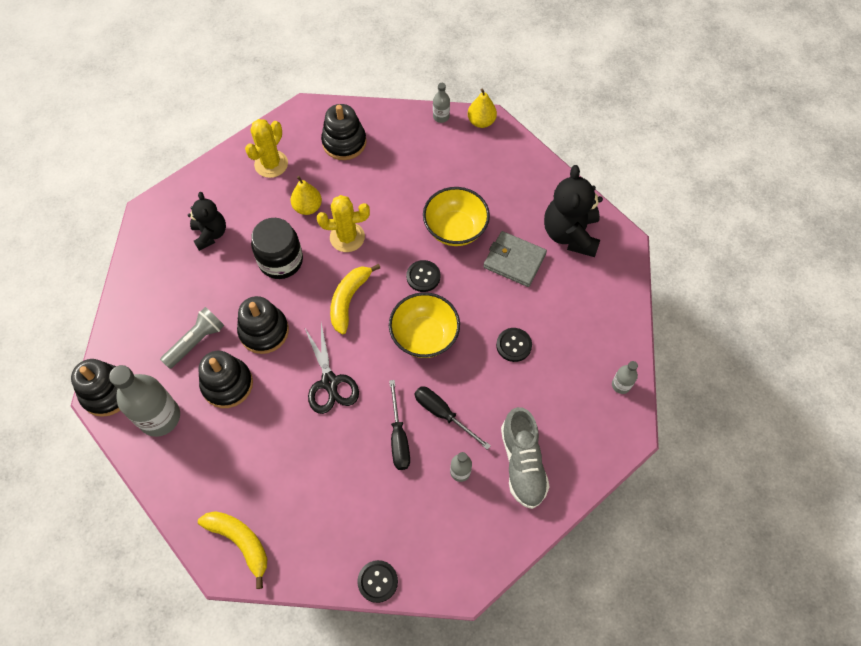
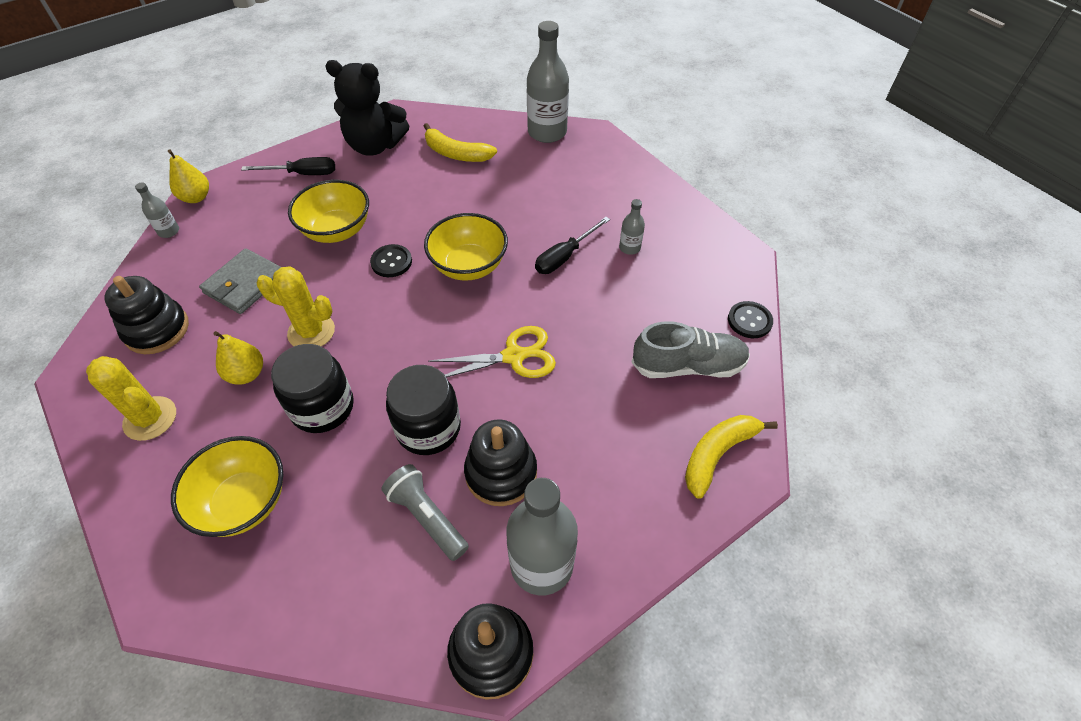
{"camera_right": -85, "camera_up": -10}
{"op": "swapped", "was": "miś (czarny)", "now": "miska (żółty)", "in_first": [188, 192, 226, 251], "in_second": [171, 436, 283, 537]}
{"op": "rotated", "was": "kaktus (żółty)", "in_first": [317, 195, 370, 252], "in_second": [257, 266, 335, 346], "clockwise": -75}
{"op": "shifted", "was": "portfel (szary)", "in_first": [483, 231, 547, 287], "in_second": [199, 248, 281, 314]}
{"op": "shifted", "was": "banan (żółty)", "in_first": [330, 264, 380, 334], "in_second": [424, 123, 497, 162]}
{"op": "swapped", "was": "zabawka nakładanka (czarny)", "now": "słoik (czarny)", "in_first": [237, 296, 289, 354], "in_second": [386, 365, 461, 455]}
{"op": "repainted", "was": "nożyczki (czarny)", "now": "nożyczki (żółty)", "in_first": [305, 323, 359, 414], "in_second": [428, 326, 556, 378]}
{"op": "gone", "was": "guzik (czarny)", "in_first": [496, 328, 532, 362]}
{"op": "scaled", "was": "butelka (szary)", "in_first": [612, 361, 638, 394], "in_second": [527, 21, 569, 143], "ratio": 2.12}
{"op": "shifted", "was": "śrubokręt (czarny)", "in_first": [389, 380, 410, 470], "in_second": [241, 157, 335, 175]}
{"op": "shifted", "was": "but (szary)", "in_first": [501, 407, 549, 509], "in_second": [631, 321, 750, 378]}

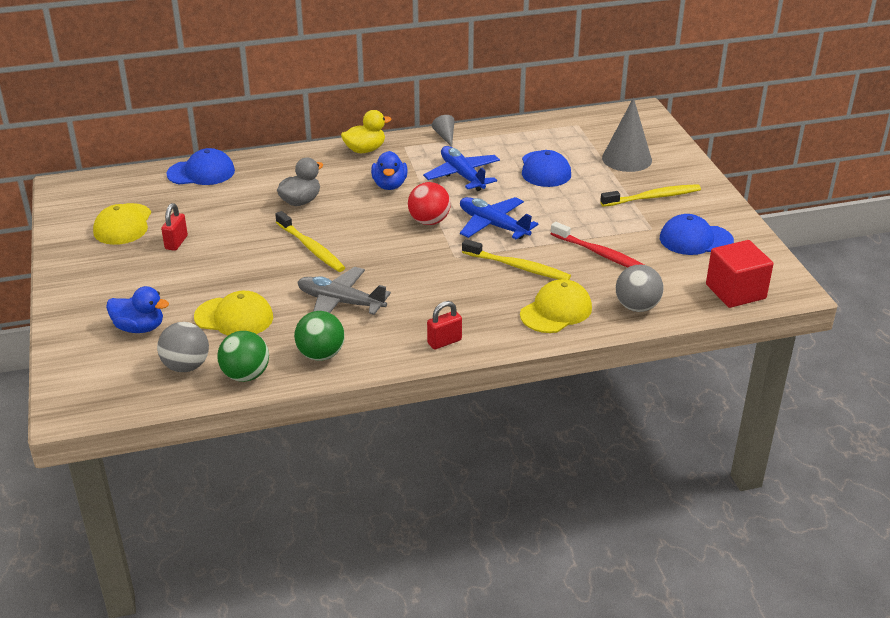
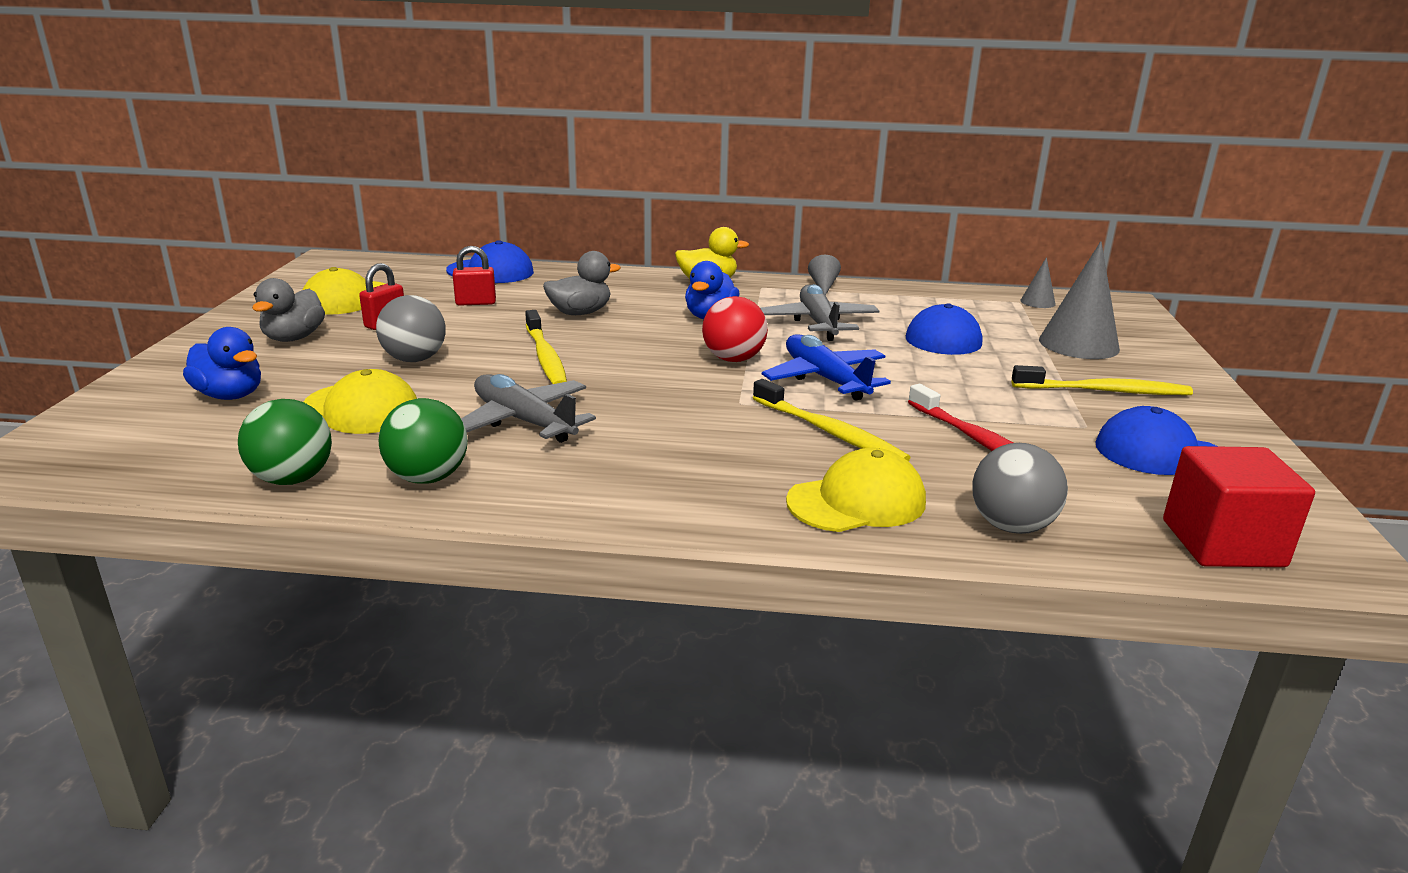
{"camera_right": 20, "camera_up": -10}
{"op": "repainted", "was": "samolot (niebieski)", "now": "samolot (szary)", "in_first": [423, 146, 500, 191], "in_second": [760, 284, 879, 341]}
{"op": "shifted", "was": "kłódka (czerwony)", "in_first": [427, 301, 462, 350], "in_second": [453, 246, 496, 306]}
{"op": "shifted", "was": "piłka (szary)", "in_first": [157, 322, 209, 372], "in_second": [376, 295, 446, 362]}
{"op": "new", "now": "stożek (szary)", "in_second": [1020, 257, 1056, 308]}
{"op": "new", "now": "kaczka (szary)", "in_second": [252, 278, 325, 342]}

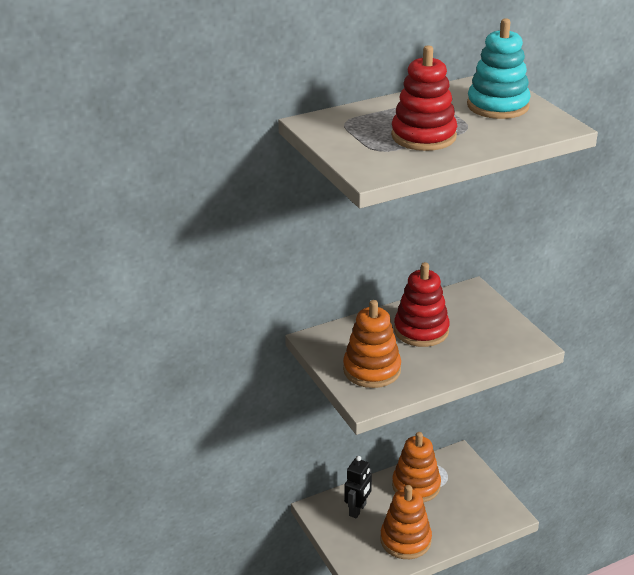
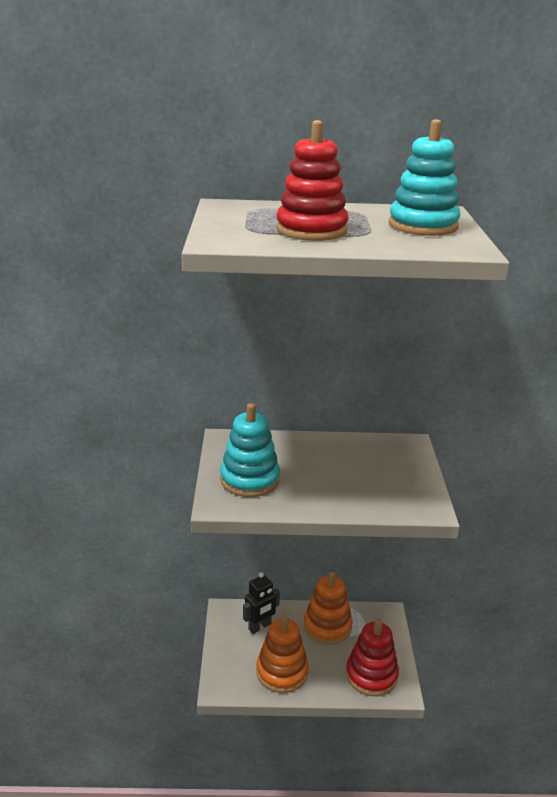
{"camera_right": 25, "camera_up": -5}
{"op": "shifted", "was": "zabawka nakładanka (czerwony)", "in_first": [394, 262, 450, 347], "in_second": [346, 619, 399, 696]}
{"op": "repainted", "was": "zabawka nakładanka (pomarańczowy)", "now": "zabawka nakładanka (turkusowy)", "in_first": [343, 300, 401, 388], "in_second": [220, 403, 280, 497]}

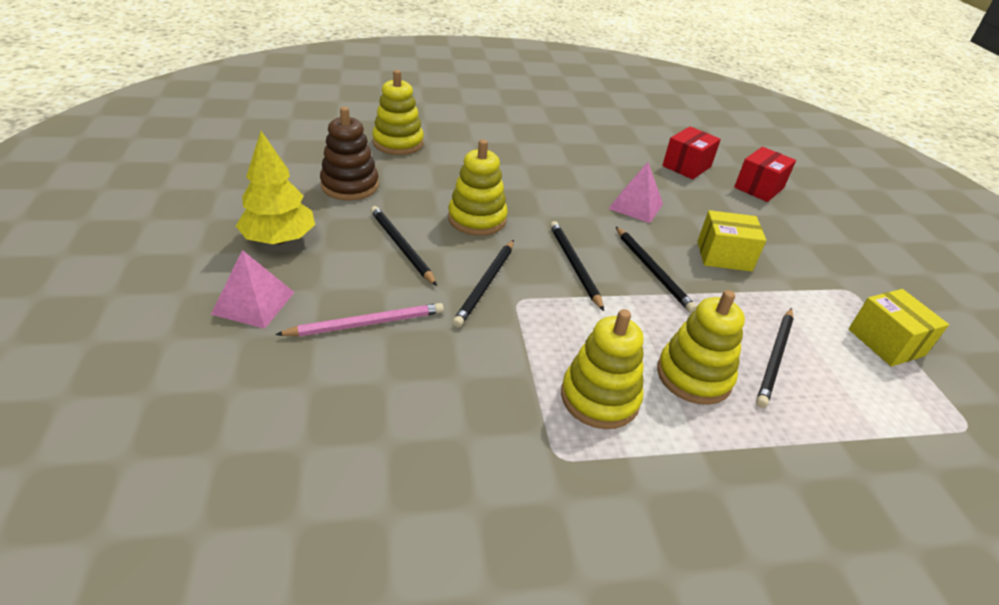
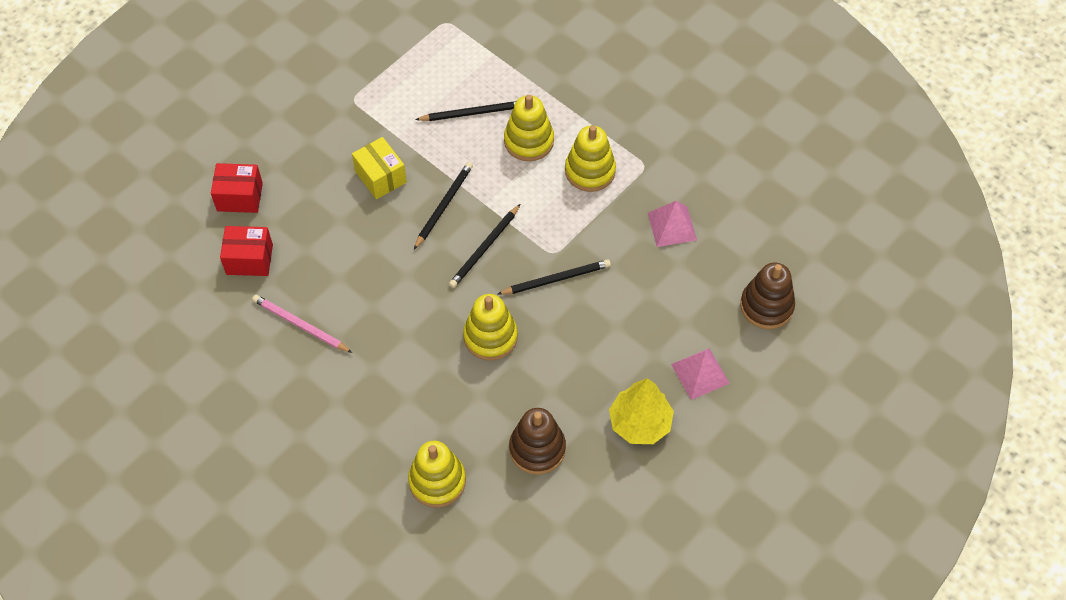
{"camera_right": -125, "camera_up": 20}
{"op": "shifted", "was": "piramida (różowy)", "in_first": [608, 162, 663, 223], "in_second": [648, 201, 697, 247]}
{"op": "gone", "was": "ołówek (czarny)", "in_first": [371, 206, 437, 286]}
{"op": "gone", "was": "pudełko (żółty)", "in_first": [849, 289, 949, 367]}
{"op": "shifted", "was": "ołówek (różowy)", "in_first": [275, 303, 444, 336], "in_second": [252, 295, 353, 353]}
{"op": "new", "now": "zabawka nakładanka (brązowy)", "in_second": [740, 262, 795, 329]}

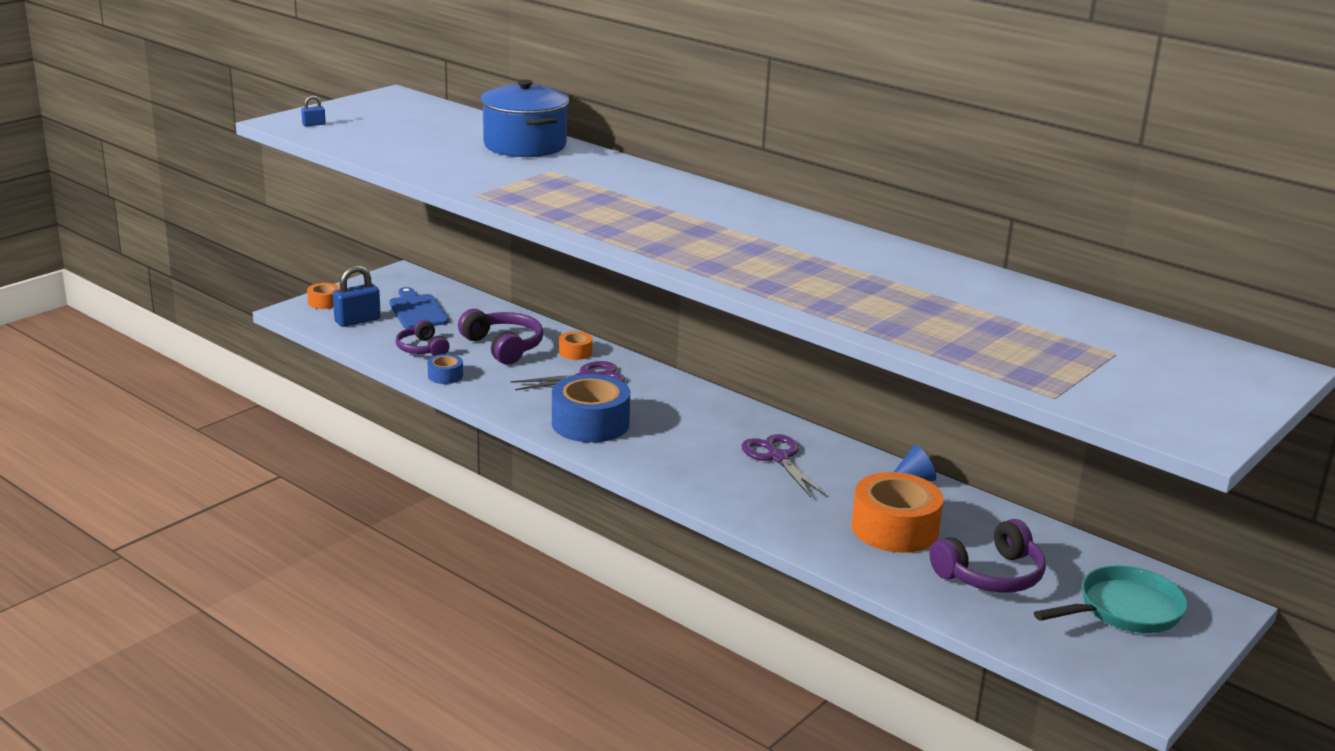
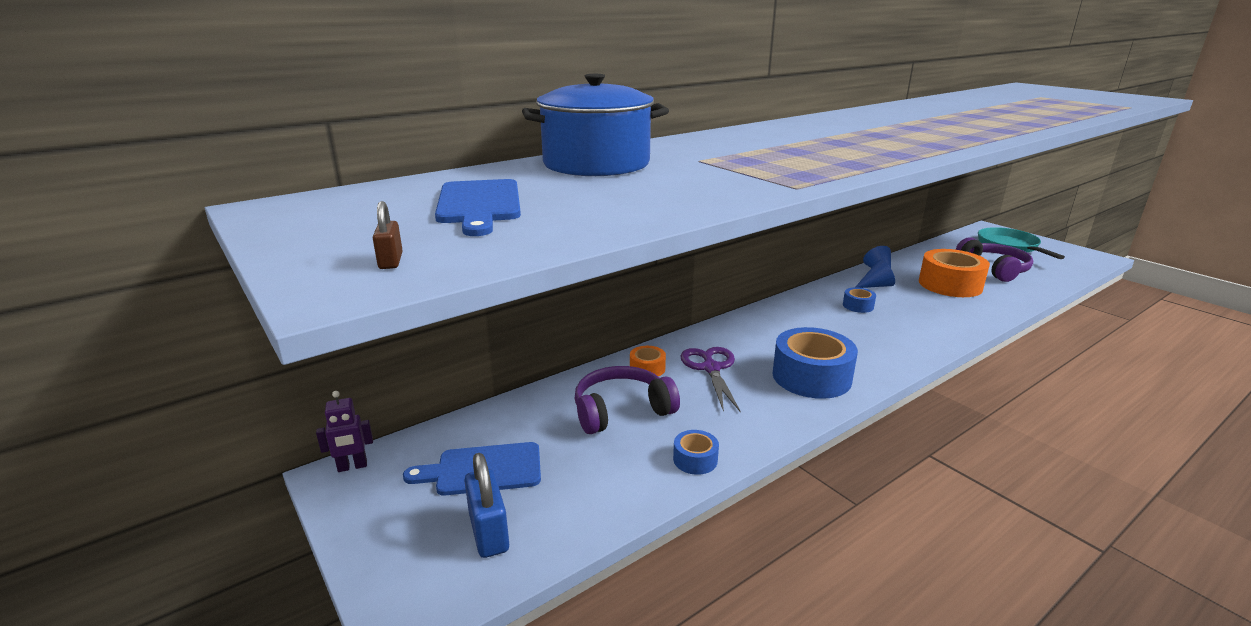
{"camera_right": -75, "camera_up": 0}
{"op": "repainted", "was": "kłódka (niebieski)", "now": "kłódka (brązowy)", "in_first": [301, 96, 326, 126], "in_second": [373, 201, 403, 269]}
{"op": "gone", "was": "taśma klejąca (pomarańczowy)", "in_first": [307, 283, 340, 309]}
{"op": "gone", "was": "słuchawki (fioletowy)", "in_first": [396, 320, 449, 356]}
{"op": "swapped", "was": "nożyczki (fioletowy)", "now": "taśma klejąca (niebieski)", "in_first": [742, 434, 826, 497], "in_second": [843, 287, 876, 313]}
{"op": "new", "now": "deska do krojenia (niebieski)", "in_second": [435, 179, 521, 236]}
{"op": "new", "now": "stożek (niebieski)", "in_second": [856, 259, 895, 288]}
{"op": "new", "now": "robot (fioletowy)", "in_second": [316, 391, 373, 472]}

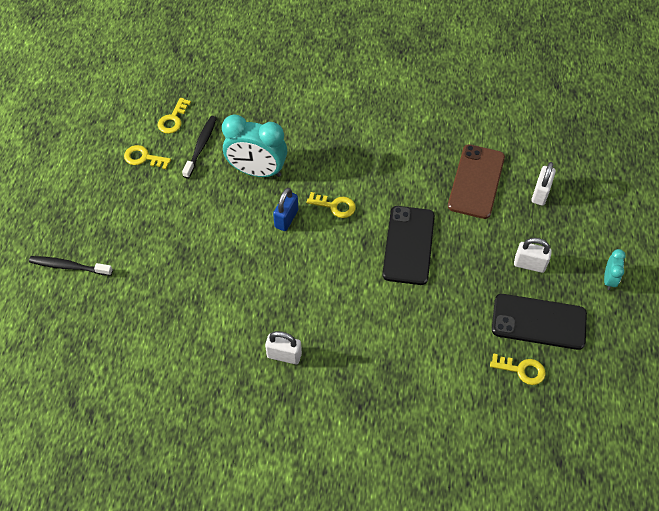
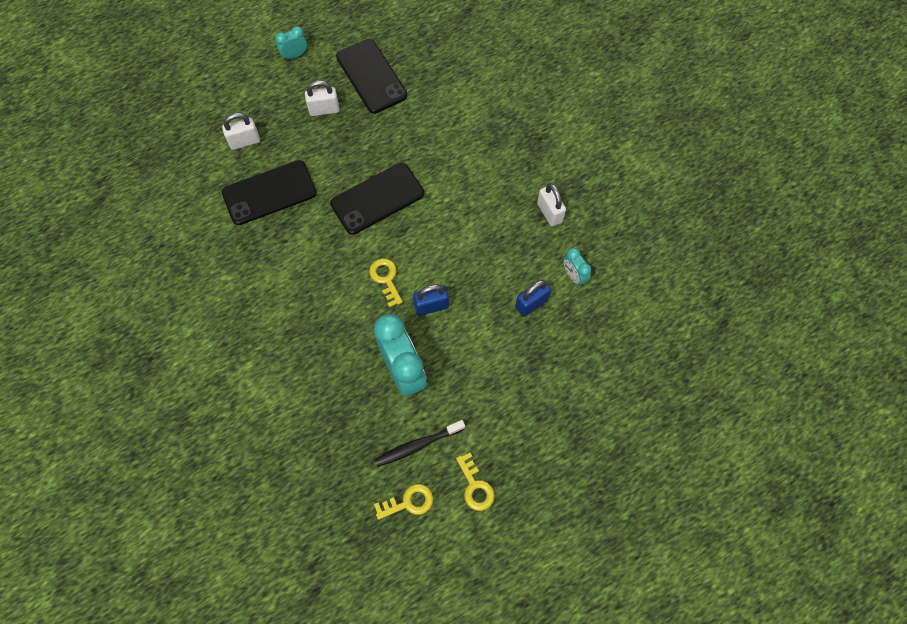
{"camera_right": -130, "camera_up": 10}
{"op": "repainted", "was": "telefon (brązowy)", "now": "telefon (czarny)", "in_first": [448, 144, 505, 219], "in_second": [222, 160, 317, 225]}
{"op": "rotated", "was": "kłódka (biały)", "in_first": [514, 238, 552, 273], "in_second": [305, 80, 339, 116], "clockwise": -75}
{"op": "gone", "was": "szczoteczka do zębów (czarny)", "in_first": [29, 256, 113, 276]}
{"op": "gone", "was": "klucz (żółty)", "in_first": [490, 353, 546, 385]}
{"op": "new", "now": "budzik (turkusowy)", "in_second": [563, 248, 591, 286]}
{"op": "new", "now": "kłódka (niebieski)", "in_second": [515, 280, 551, 317]}

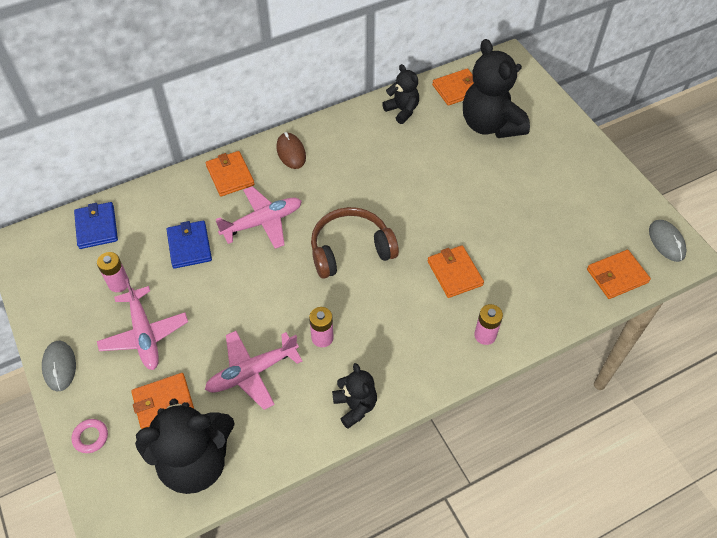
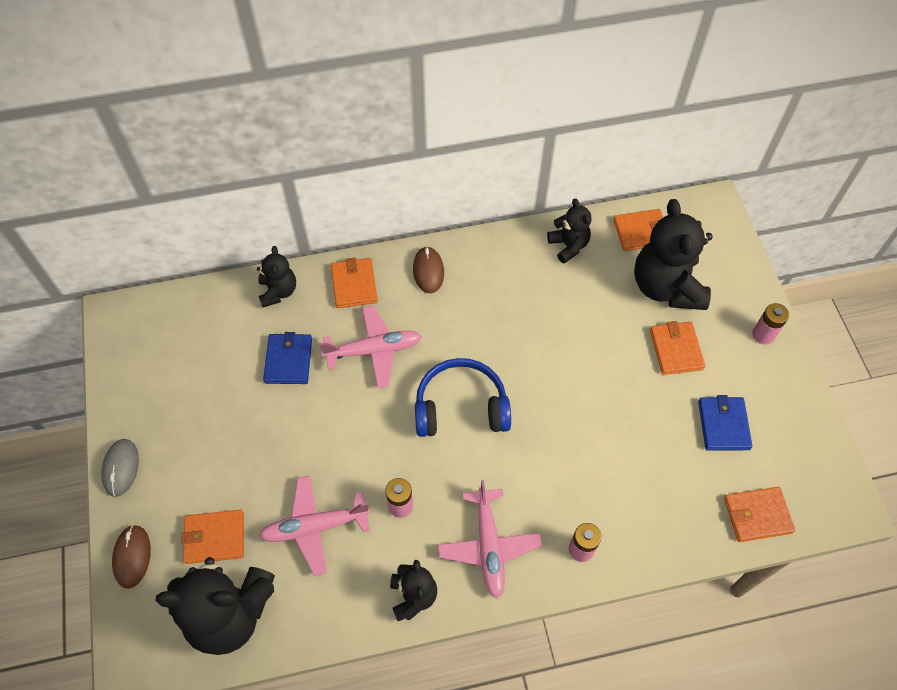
{"camera_right": 15, "camera_up": 5}
{"op": "shifted", "was": "portfel (niebieski)", "in_first": [74, 202, 118, 249], "in_second": [698, 395, 752, 450]}
{"op": "repainted", "was": "słuchawki (brązowy)", "now": "słuchawki (niebieski)", "in_first": [311, 207, 399, 278], "in_second": [415, 358, 511, 437]}
{"op": "gone", "was": "myszka (szary)", "in_first": [649, 220, 687, 262]}
{"op": "shifted", "was": "portfel (pomarańczowy)", "in_first": [427, 245, 484, 298], "in_second": [650, 321, 705, 375]}
{"op": "shifted", "was": "bateria (różowy)", "in_first": [97, 252, 129, 292], "in_second": [752, 303, 789, 345]}
{"op": "shifted", "was": "samolot (różowy)", "in_first": [97, 279, 188, 370], "in_second": [438, 480, 542, 599]}
{"op": "swapped", "was": "pierścień (różowy)", "now": "myszka (brązowy)", "in_first": [71, 419, 108, 453], "in_second": [112, 524, 151, 589]}
{"op": "new", "now": "miś (czarny)", "in_second": [257, 246, 296, 308]}

